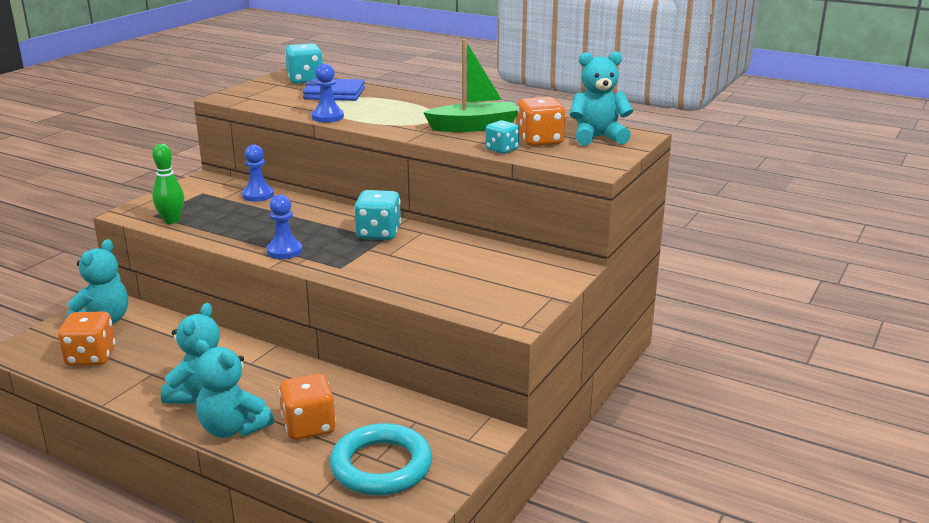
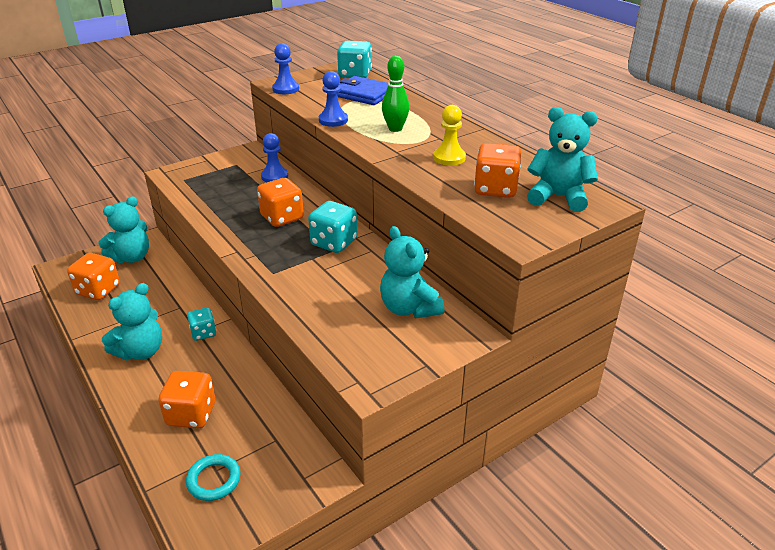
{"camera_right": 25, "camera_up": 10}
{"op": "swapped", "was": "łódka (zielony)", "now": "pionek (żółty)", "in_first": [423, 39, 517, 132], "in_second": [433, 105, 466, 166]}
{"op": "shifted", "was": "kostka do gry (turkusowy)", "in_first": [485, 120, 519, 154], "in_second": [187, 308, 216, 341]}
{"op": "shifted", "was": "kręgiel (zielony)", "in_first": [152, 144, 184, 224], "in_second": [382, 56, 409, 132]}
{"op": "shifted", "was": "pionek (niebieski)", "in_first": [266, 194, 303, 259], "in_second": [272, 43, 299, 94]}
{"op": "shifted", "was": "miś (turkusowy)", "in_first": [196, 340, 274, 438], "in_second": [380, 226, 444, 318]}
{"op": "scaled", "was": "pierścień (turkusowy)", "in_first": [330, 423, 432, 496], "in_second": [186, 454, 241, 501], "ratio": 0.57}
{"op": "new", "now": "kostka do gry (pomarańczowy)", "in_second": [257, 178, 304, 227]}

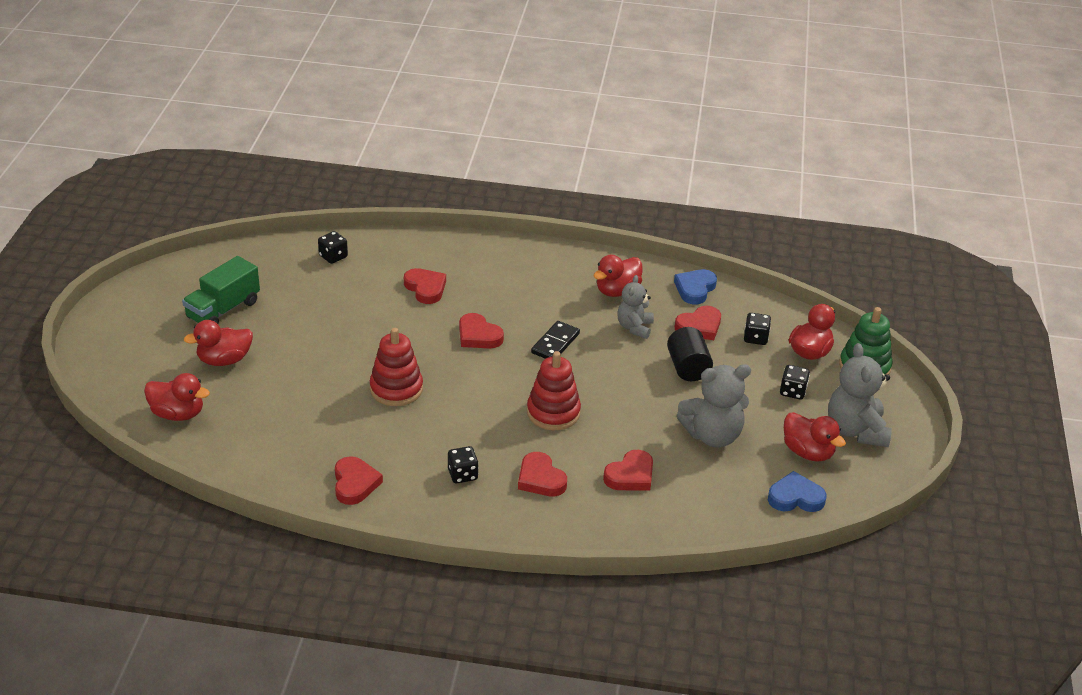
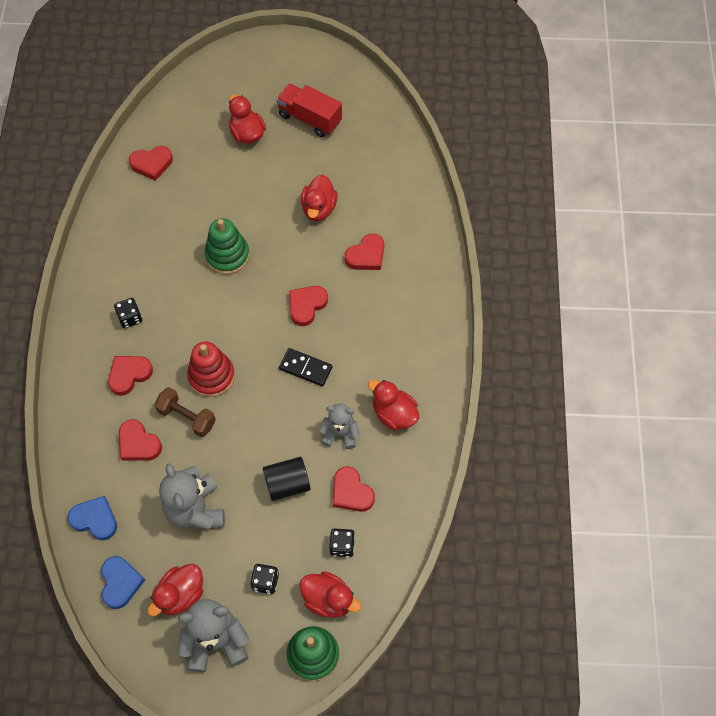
{"camera_right": 85, "camera_up": 25}
{"op": "gone", "was": "kostka do gry (czarny)", "in_first": [318, 231, 348, 264]}
{"op": "repainted", "was": "ciężarówka (zielony)", "now": "ciężarówka (czerwony)", "in_first": [182, 256, 260, 324], "in_second": [276, 84, 342, 137]}
{"op": "shifted", "was": "serce (niebieski)", "in_first": [674, 269, 717, 305], "in_second": [68, 496, 117, 540]}
{"op": "repainted", "was": "zabawka nakładanka (czerwony)", "now": "zabawka nakładanka (zielony)", "in_first": [370, 328, 423, 406], "in_second": [205, 218, 250, 275]}
{"op": "shifted", "was": "kaczka (czerwony)", "in_first": [144, 373, 210, 421], "in_second": [301, 175, 338, 221]}
{"op": "shifted", "was": "serce (czerwony)", "in_first": [335, 456, 383, 505], "in_second": [129, 146, 173, 181]}
{"op": "new", "now": "hantel (brązowy)", "in_second": [154, 387, 216, 437]}

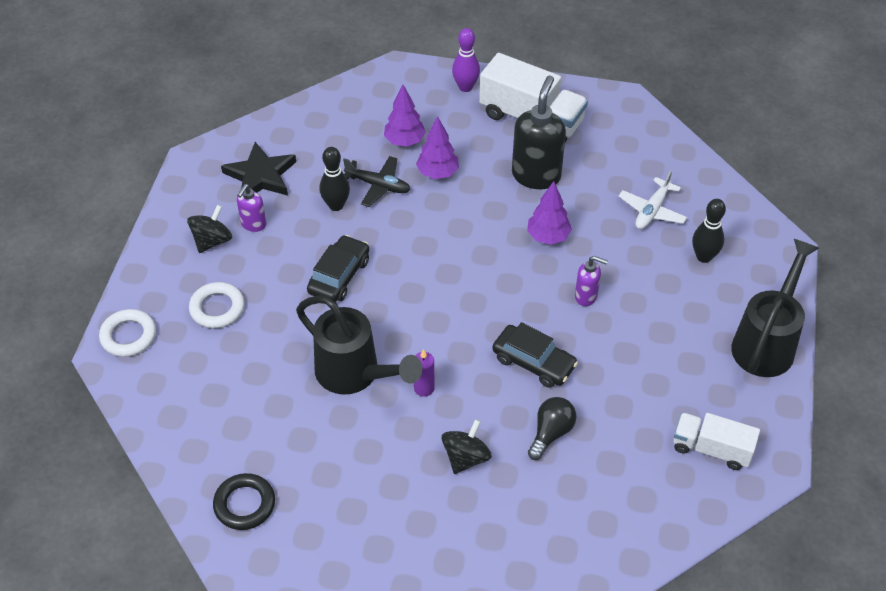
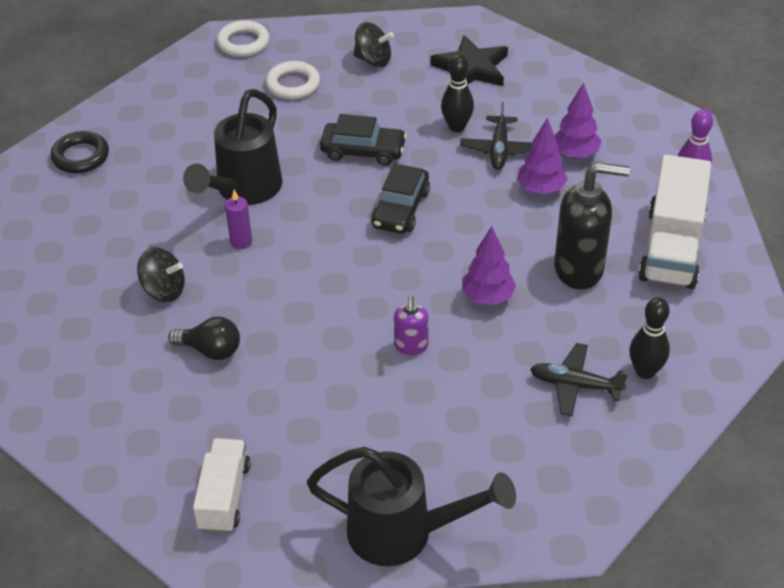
{"camera_right": 75, "camera_up": -5}
{"op": "repainted", "was": "samolot (biały)", "now": "samolot (czarny)", "in_first": [619, 170, 687, 229], "in_second": [530, 343, 628, 416]}
{"op": "gone", "was": "dozownik mydła (fioletowy)", "in_first": [237, 184, 266, 232]}
{"op": "shifted", "was": "kręgiel (czarny)", "in_first": [692, 199, 726, 263], "in_second": [629, 297, 670, 379]}
{"op": "shifted", "was": "samochód (czarny)", "in_first": [492, 322, 578, 388], "in_second": [371, 163, 430, 234]}

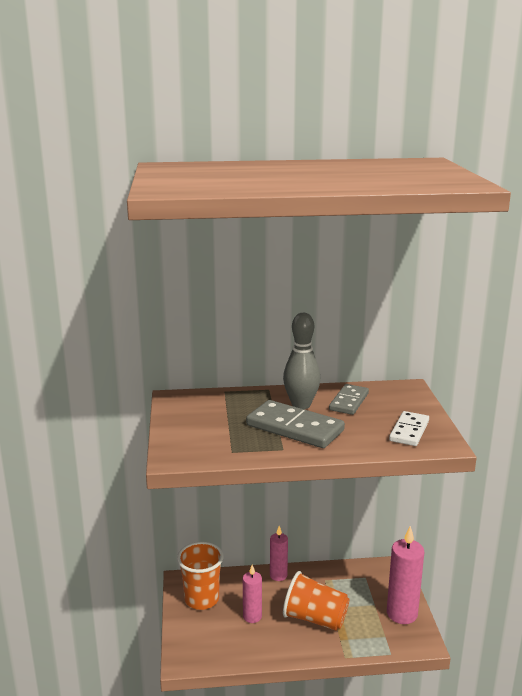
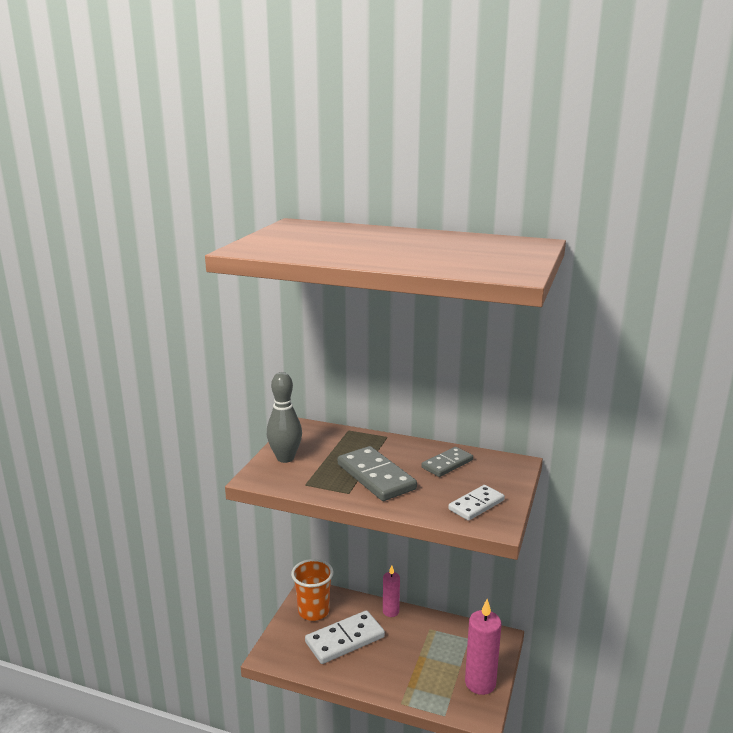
{"camera_right": 25, "camera_up": 0}
{"op": "shifted", "was": "kręgiel (szary)", "in_first": [283, 313, 321, 409], "in_second": [267, 372, 302, 463]}
{"op": "swapped", "was": "świeca (różowy)", "now": "kostka domina (biały)", "in_first": [243, 565, 262, 623], "in_second": [305, 610, 385, 664]}
{"op": "gone", "was": "szklanka (pomarańczowy)", "in_first": [283, 571, 349, 631]}

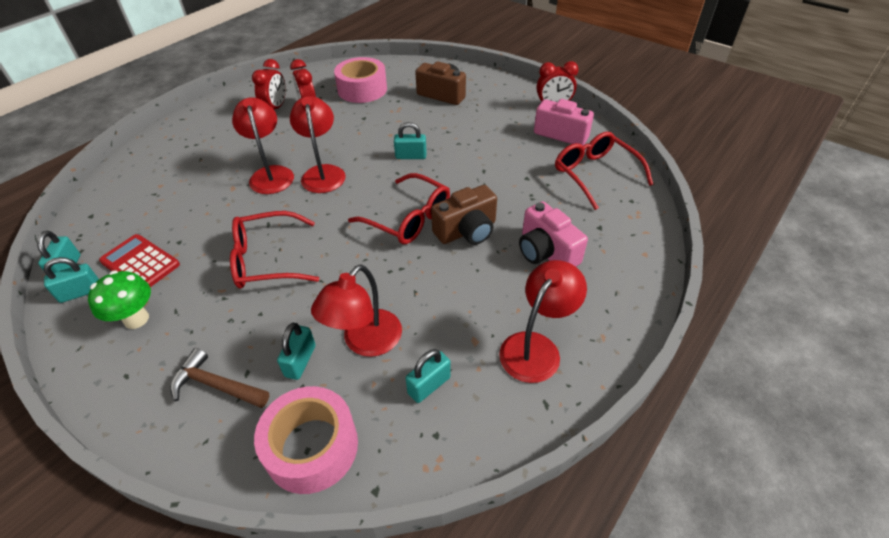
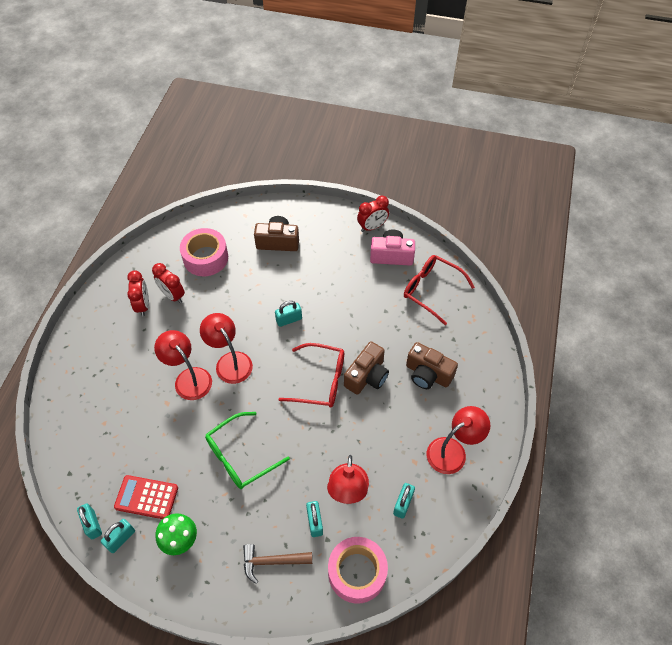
{"camera_right": -25, "camera_up": 10}
{"op": "repainted", "was": "aparat fotograficzny (różowy)", "now": "aparat fotograficzny (brązowy)", "in_first": [519, 201, 588, 267], "in_second": [406, 342, 458, 389]}
{"op": "repainted", "was": "okulary (czerwony)", "now": "okulary (zielony)", "in_first": [230, 211, 319, 289], "in_second": [205, 412, 290, 489]}
{"op": "rotated", "was": "lampka (czerwony)", "in_first": [499, 260, 587, 383], "in_second": [427, 406, 490, 474], "clockwise": 45}

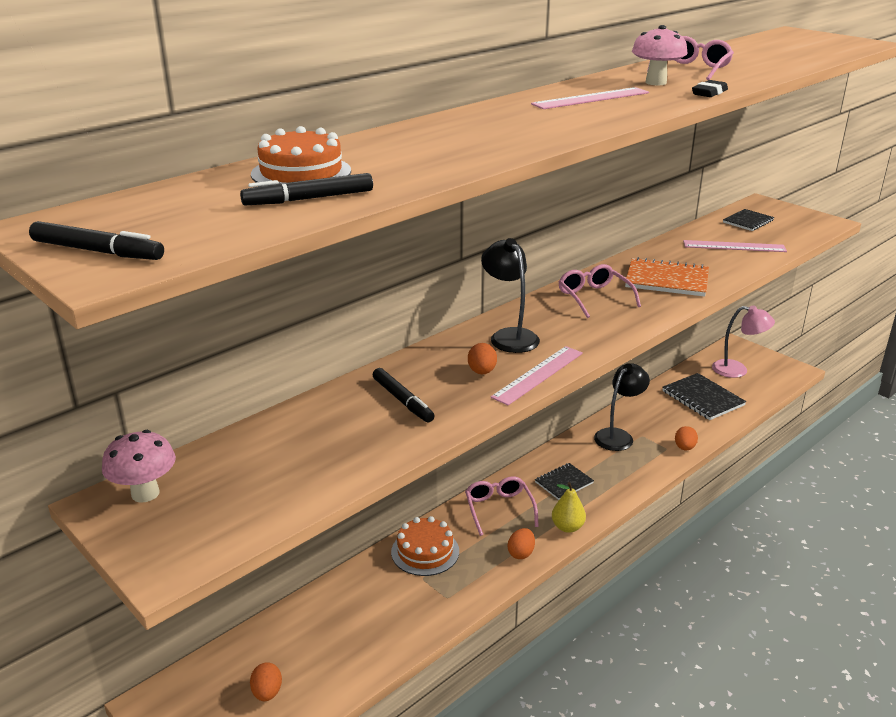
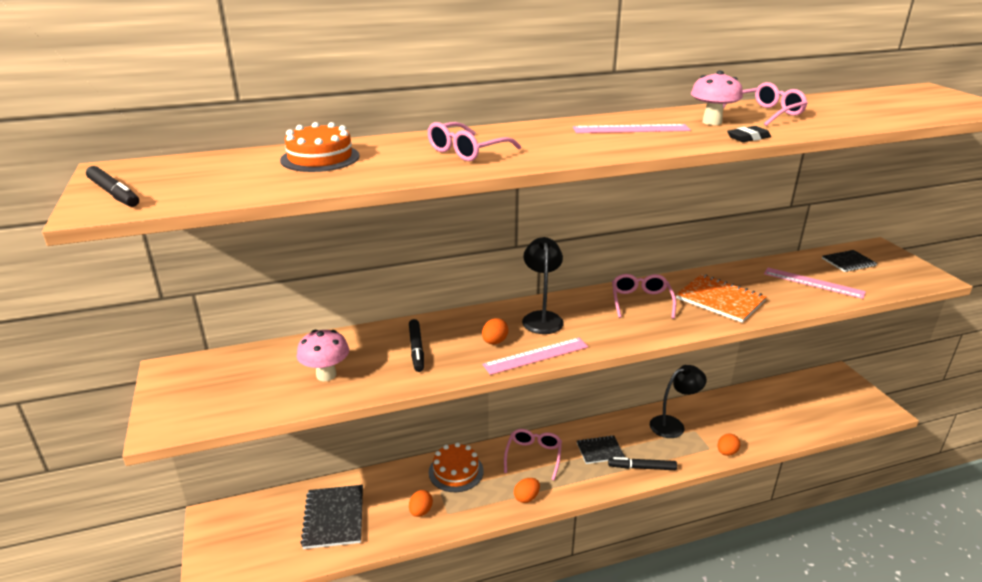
{"camera_right": 25, "camera_up": 0}
{"op": "shifted", "was": "flamaster (czarny)", "in_first": [240, 173, 373, 205], "in_second": [608, 457, 677, 470]}
{"op": "gone", "was": "lampka (różowy)", "in_first": [712, 305, 775, 378]}
{"op": "shifted", "was": "zeszyt (czarny)", "in_first": [662, 373, 746, 420], "in_second": [300, 485, 363, 549]}
{"op": "shifted", "was": "grzyb (różowy)", "in_first": [102, 430, 176, 503], "in_second": [297, 330, 349, 381]}
{"op": "gone", "was": "gruszka (żółty)", "in_first": [552, 482, 586, 533]}
{"op": "shifted", "was": "jajko (pomarańczowy)", "in_first": [250, 663, 282, 701], "in_second": [409, 490, 433, 517]}
{"op": "new", "now": "okulary (różowy)", "in_second": [428, 122, 521, 161]}

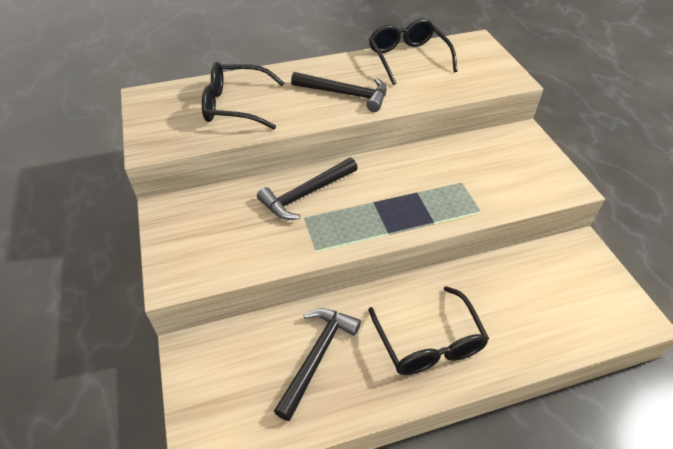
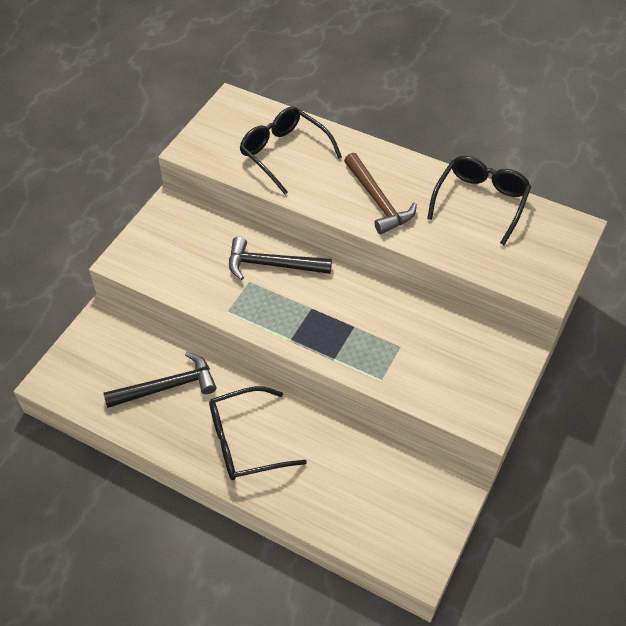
{"camera_right": 45, "camera_up": 5}
{"op": "repainted", "was": "młotek (czarny)", "now": "młotek (brązowy)", "in_first": [291, 72, 387, 112], "in_second": [344, 153, 417, 234]}
{"op": "rotated", "was": "okulary (czarny)", "in_first": [368, 286, 489, 375], "in_second": [209, 386, 307, 480], "clockwise": 45}

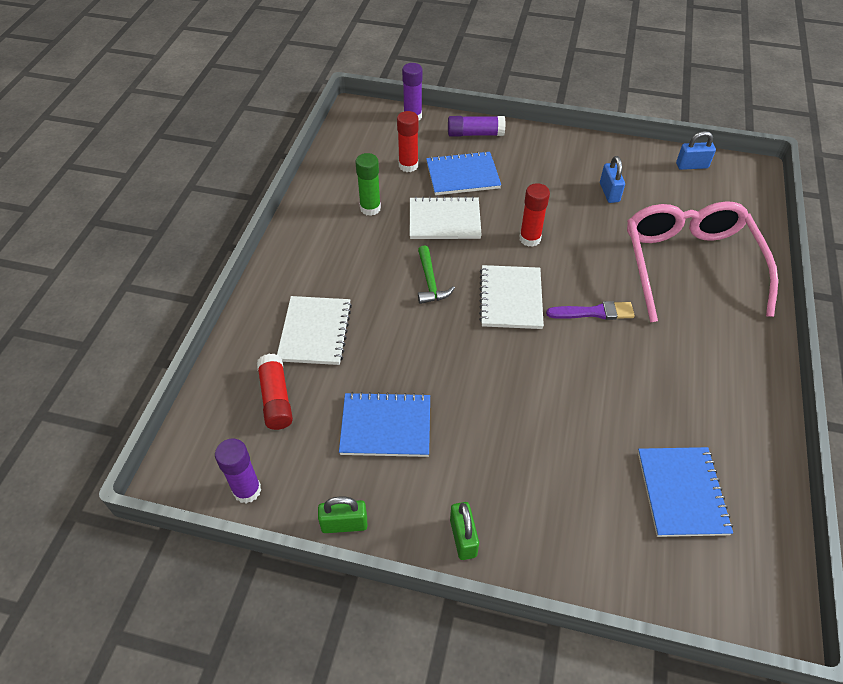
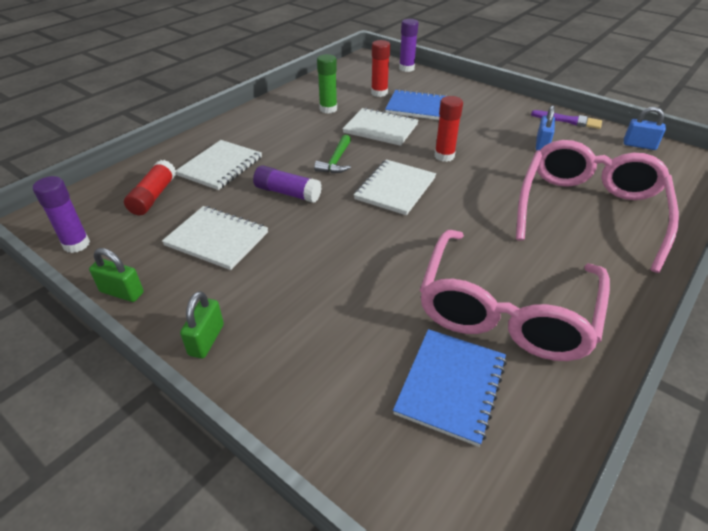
{"camera_right": 25, "camera_up": -10}
{"op": "shifted", "was": "klej w sztyfcie (fioletowy)", "in_first": [448, 116, 505, 137], "in_second": [253, 165, 322, 203]}
{"op": "shifted", "was": "pędzel (fioletowy)", "in_first": [546, 301, 635, 320], "in_second": [531, 110, 602, 129]}
{"op": "repainted", "was": "zeszyt (niebieski)", "now": "zeszyt (biały)", "in_first": [339, 392, 430, 457], "in_second": [162, 206, 268, 270]}
{"op": "new", "now": "okulary (różowy)", "in_second": [420, 230, 610, 361]}

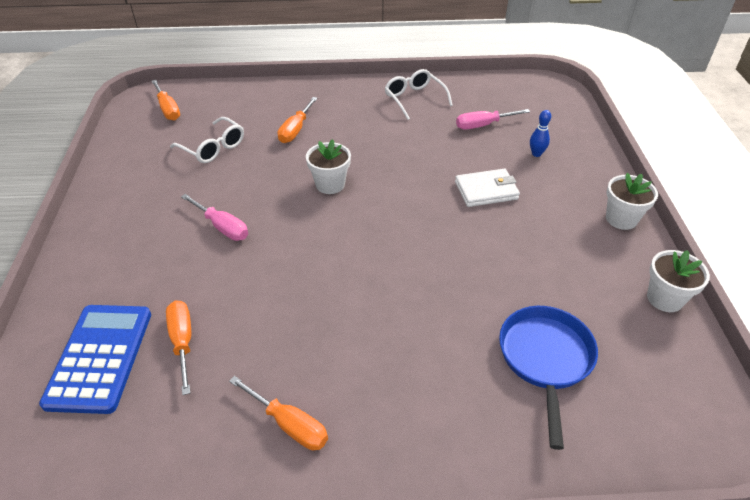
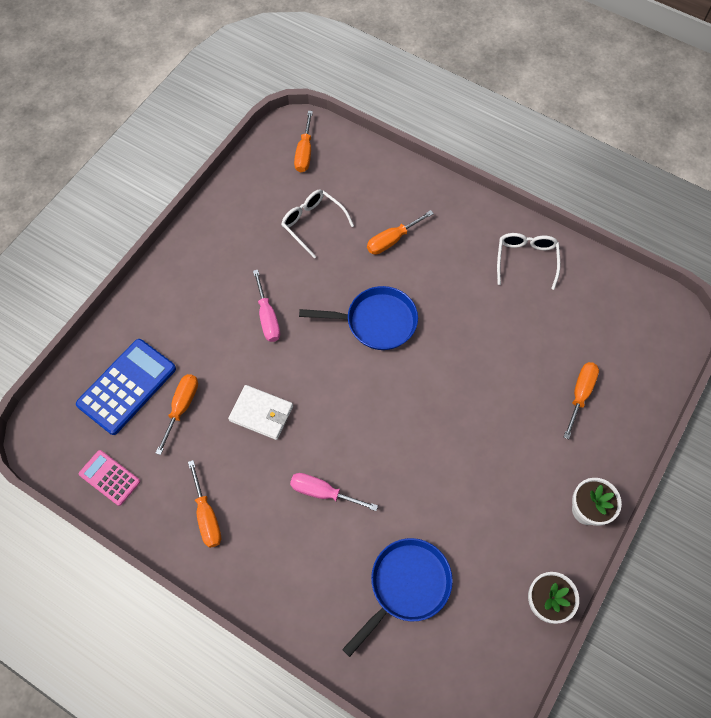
{"camera_right": 35, "camera_up": 20}
{"op": "shifted", "was": "śrubokręt (różowy)", "in_first": [456, 109, 530, 130], "in_second": [290, 473, 378, 511]}
{"op": "swapped", "was": "kręgiel (niebieski)", "now": "śrubokręt (pomarańczowy)", "in_first": [530, 110, 551, 157], "in_second": [564, 362, 599, 439]}
{"op": "rotated", "was": "okulary (biały)", "in_first": [170, 117, 244, 163], "in_second": [281, 189, 354, 259], "clockwise": 150}
{"op": "swapped", "was": "doniczka (biały)", "now": "patelnia (niebieski)", "in_first": [306, 139, 351, 194], "in_second": [299, 286, 418, 350]}
{"op": "shifted", "was": "portfel (biały)", "in_first": [455, 169, 520, 207], "in_second": [228, 385, 293, 440]}
{"op": "new", "now": "kalkulator (różowy)", "in_second": [79, 450, 140, 506]}

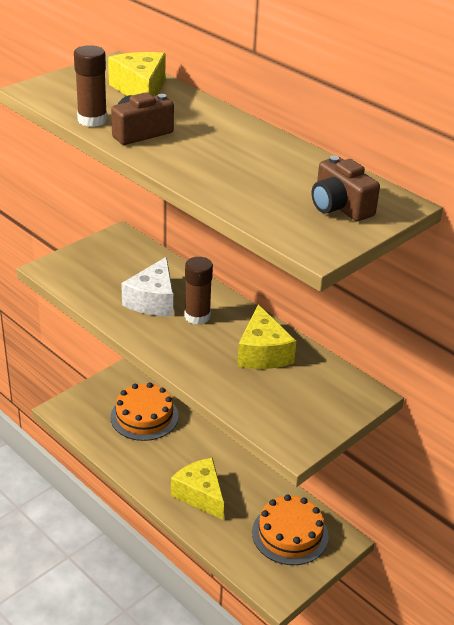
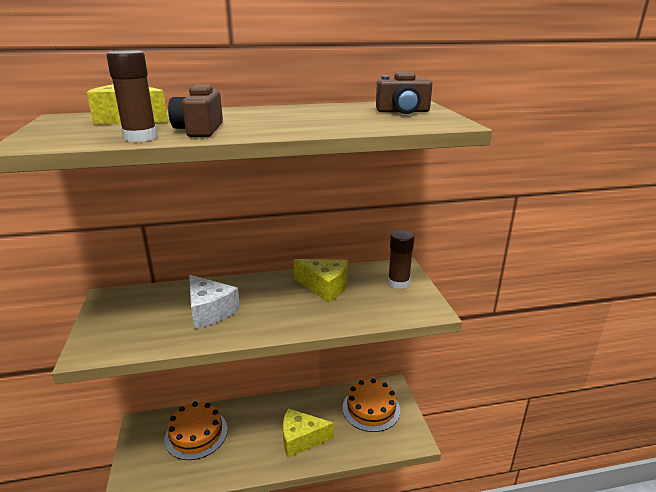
{"camera_right": -55, "camera_up": -10}
{"op": "shifted", "was": "klej w sztyfcie (brązowy)", "in_first": [185, 257, 213, 325], "in_second": [388, 230, 414, 289]}

